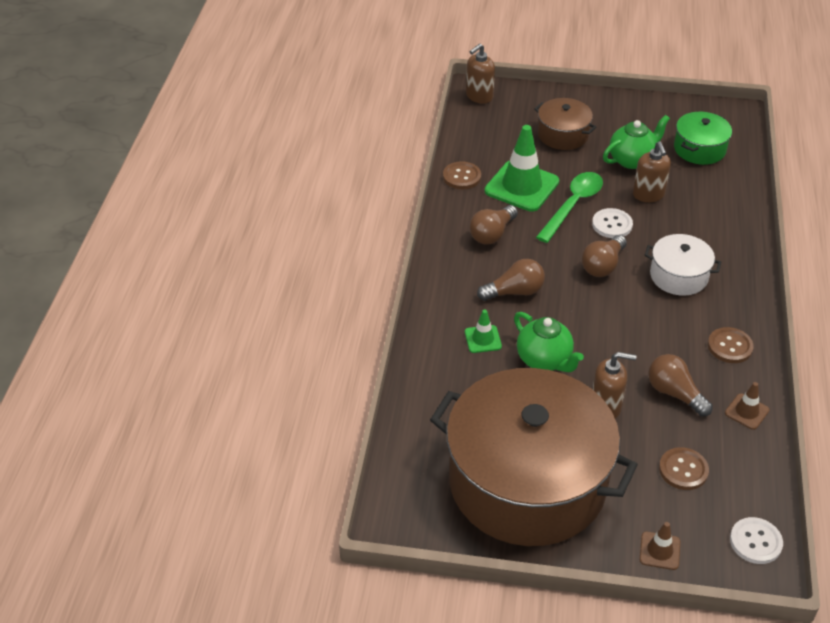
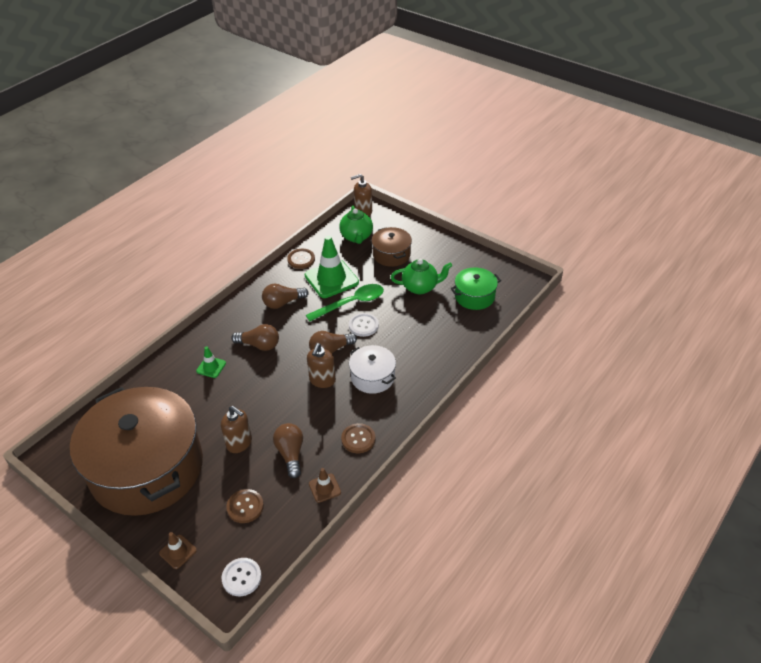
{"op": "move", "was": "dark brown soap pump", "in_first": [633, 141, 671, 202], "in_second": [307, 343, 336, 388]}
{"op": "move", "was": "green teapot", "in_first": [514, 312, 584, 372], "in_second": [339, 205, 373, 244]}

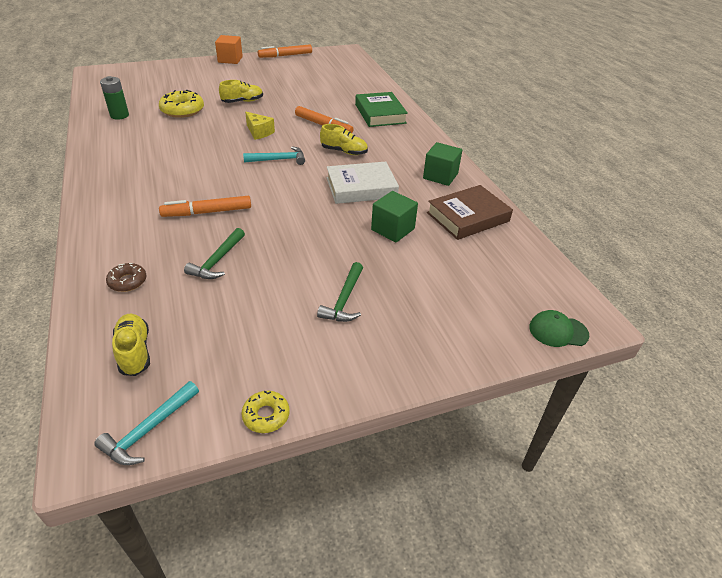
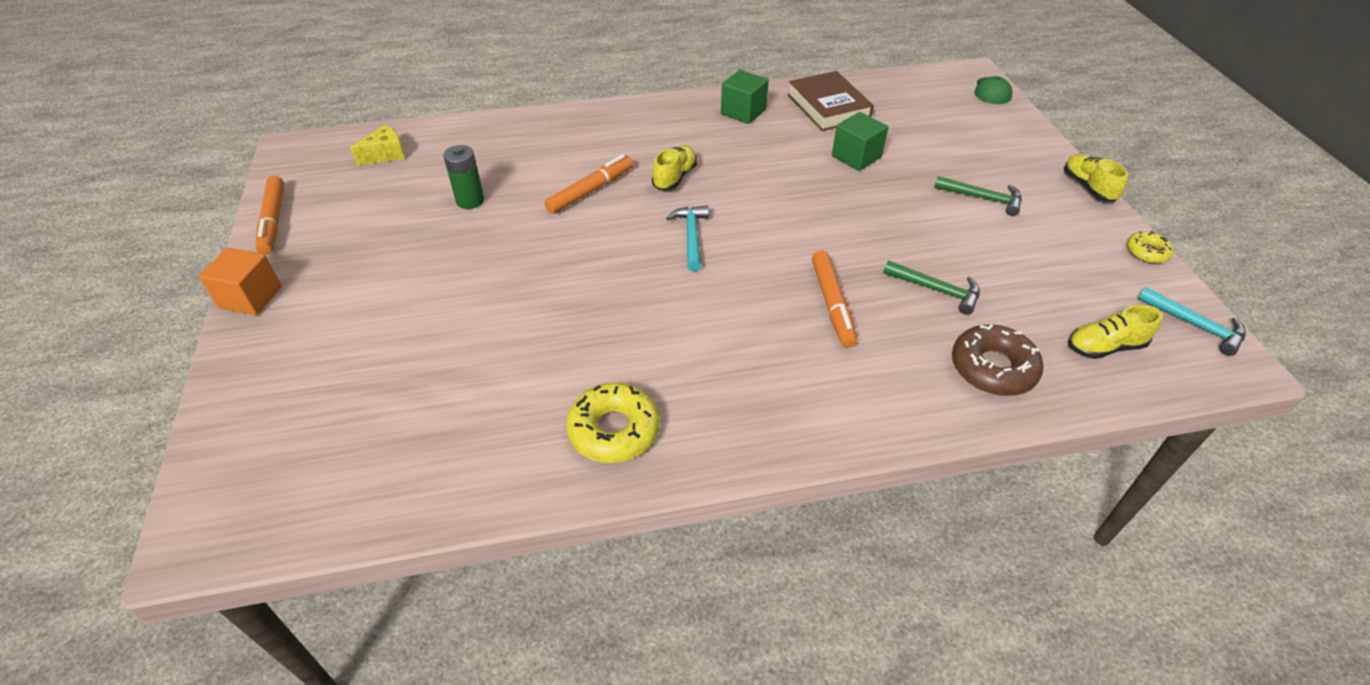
{"op": "move", "was": "green AA battery", "in_first": [100, 76, 129, 120], "in_second": [443, 145, 484, 209]}
{"op": "move", "was": "golden sneaker", "in_first": [219, 80, 263, 103], "in_second": [1064, 154, 1128, 202]}
{"op": "move", "was": "golden doughnut", "in_first": [159, 90, 204, 118], "in_second": [566, 382, 660, 463]}
{"op": "delete", "was": "green hardback", "in_first": [355, 92, 408, 127]}
{"op": "move", "was": "golden piece of cheese", "in_first": [245, 112, 275, 140], "in_second": [350, 125, 405, 166]}
{"op": "delete", "was": "white hardback", "in_first": [327, 162, 399, 204]}
{"op": "resize", "was": "dark brown doughnut", "in_first": [106, 263, 146, 292], "in_second": [952, 324, 1043, 396], "ratio": 1.76}

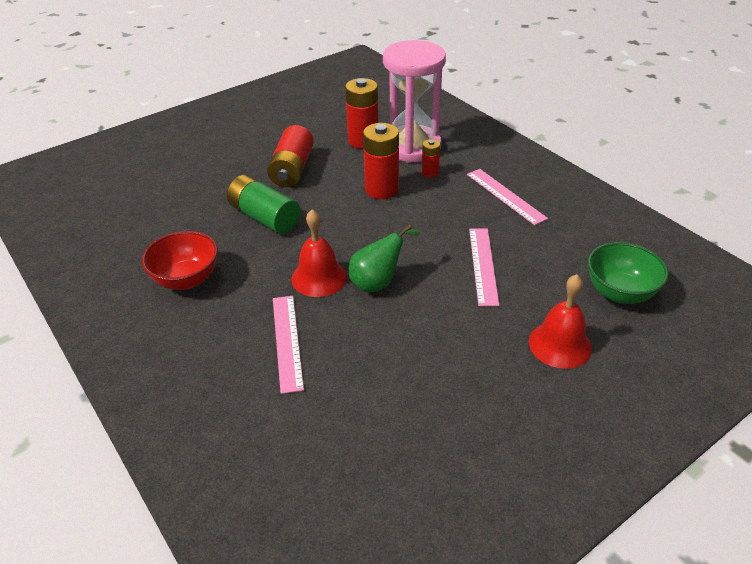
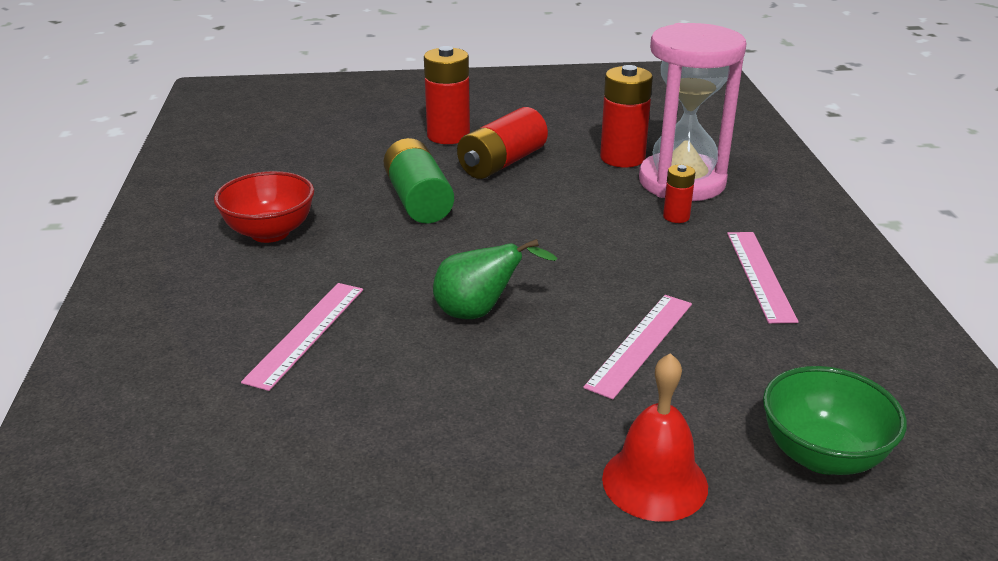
{"op": "move", "was": "scarlet AA battery", "in_first": [363, 123, 399, 199], "in_second": [424, 46, 470, 144]}
{"op": "delete", "was": "scarlet bell", "in_first": [291, 209, 347, 297]}

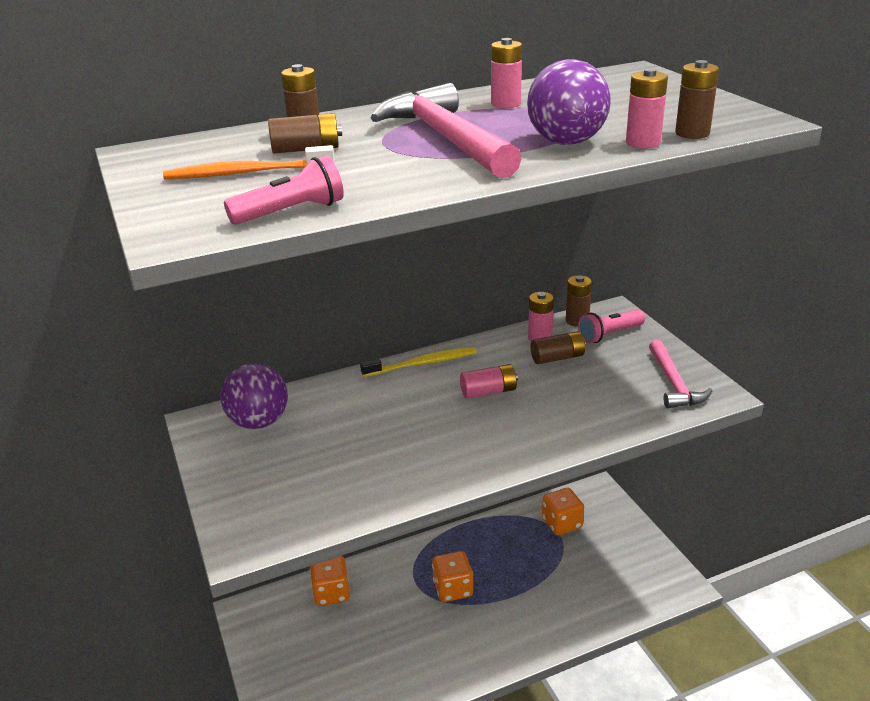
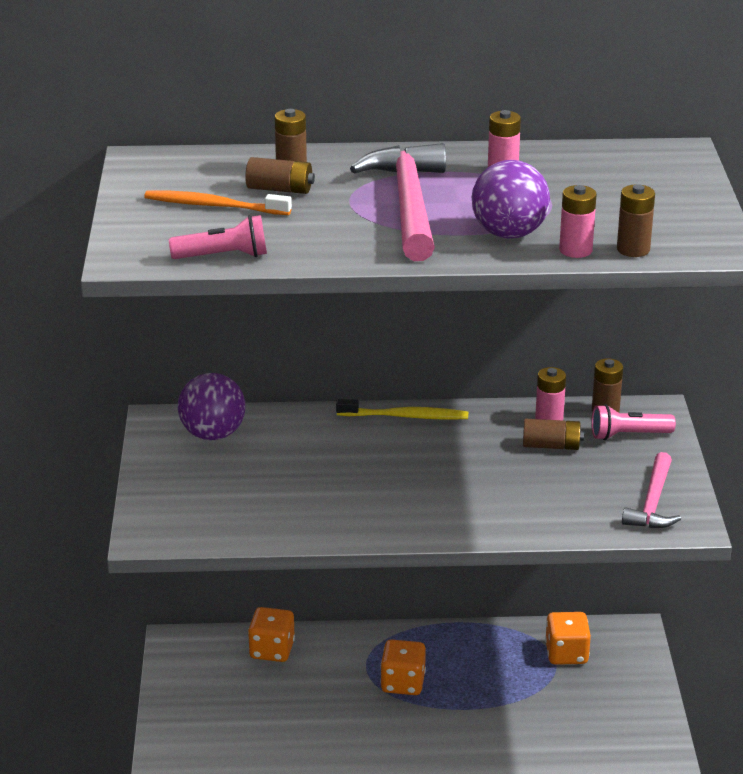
{"op": "delete", "was": "rose-pink AA battery", "in_first": [460, 364, 518, 399]}

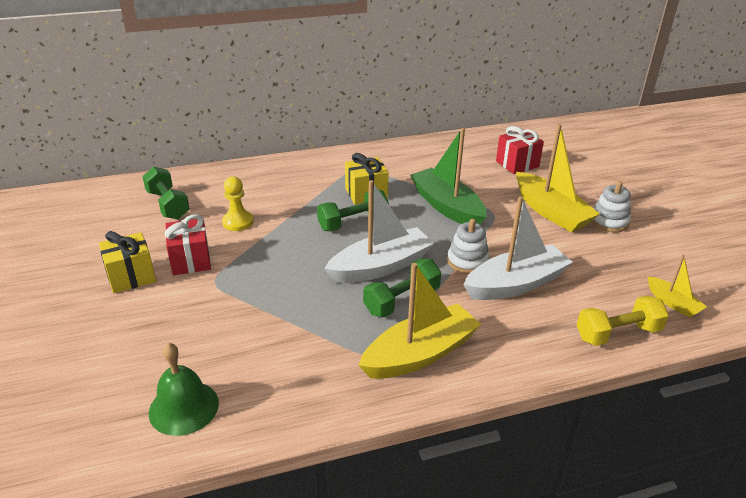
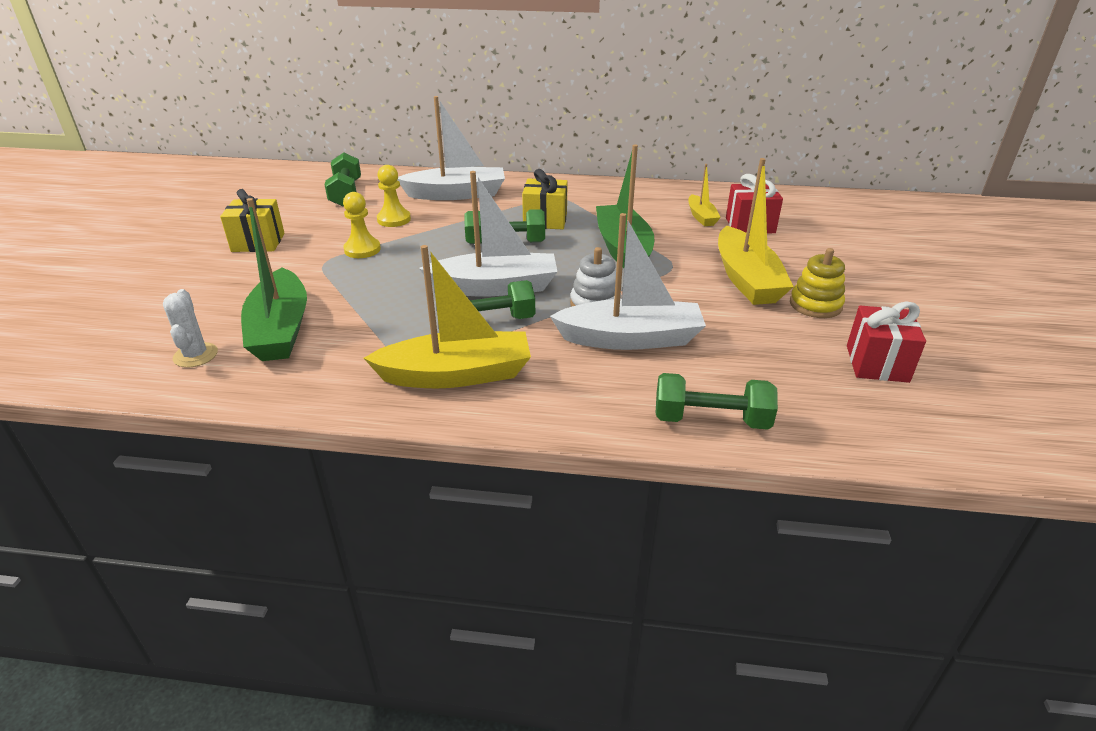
{"op": "recolor", "was": "white ring stacker", "now": "golden ring stacker", "in_first": [591, 181, 631, 232], "in_second": [790, 248, 845, 318]}
{"op": "move", "was": "scarlet wrapped gift", "in_first": [164, 214, 211, 275], "in_second": [847, 302, 926, 383]}
{"op": "move", "was": "golden boat", "in_first": [647, 255, 707, 318], "in_second": [688, 164, 721, 226]}
{"op": "recolor", "was": "golden hand weight", "now": "green hand weight", "in_first": [577, 295, 669, 346], "in_second": [656, 373, 778, 430]}
{"op": "replace", "was": "green bell", "now": "white saguaro cactus", "in_first": [149, 343, 219, 436], "in_second": [163, 289, 218, 368]}
{"op": "insert", "now": "white boat", "in_second": [397, 96, 505, 200]}
{"op": "insert", "now": "golden pawn", "in_second": [343, 192, 381, 258]}
{"op": "insert", "now": "green boat", "in_second": [241, 198, 307, 361]}

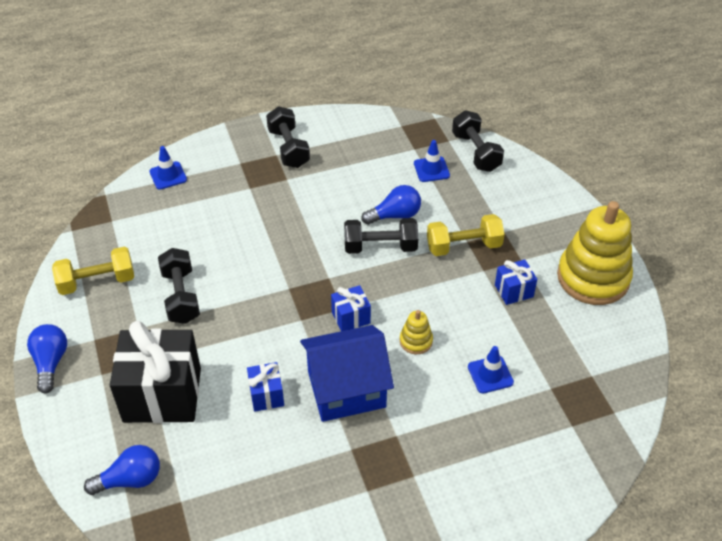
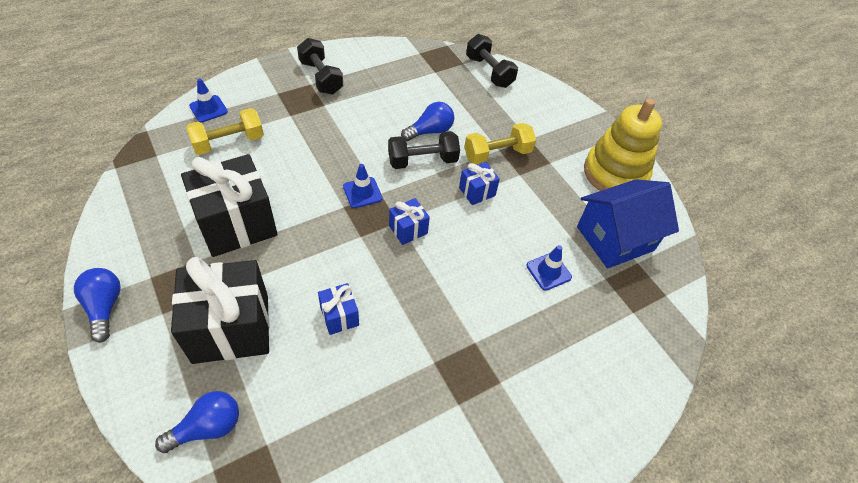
{"op": "move", "was": "cobalt traffic cone", "in_first": [414, 140, 450, 182], "in_second": [343, 164, 382, 208]}
{"op": "move", "was": "golden hand weight", "in_first": [52, 247, 134, 295], "in_second": [186, 108, 264, 155]}
{"op": "replace", "was": "black hand weight", "now": "black wrapped gift", "in_first": [158, 248, 200, 324], "in_second": [181, 154, 278, 257]}
{"op": "move", "was": "cobalt wrapped gift", "in_first": [495, 259, 537, 305], "in_second": [459, 162, 500, 205]}
{"op": "delete", "was": "golden ring stacker", "in_first": [400, 310, 433, 354]}
{"op": "move", "was": "cobalt house", "in_first": [300, 325, 394, 422], "in_second": [577, 179, 679, 269]}

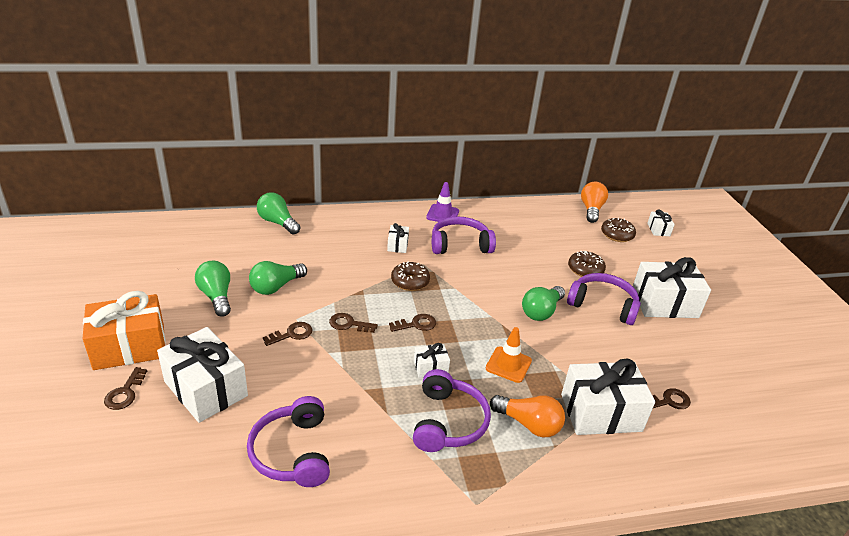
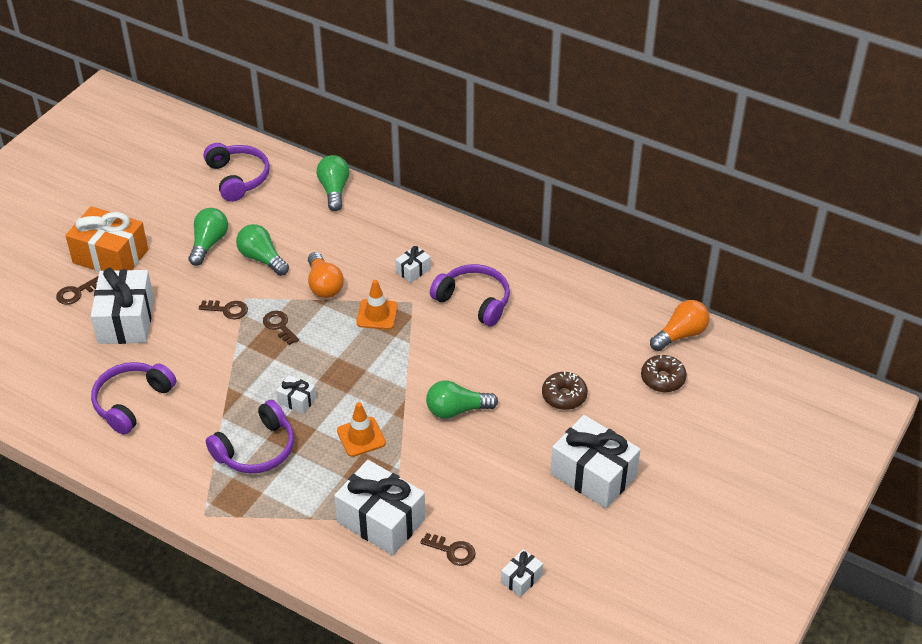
{"op": "delete", "was": "purple traffic cone", "in_first": [426, 182, 459, 222]}
{"op": "move", "was": "white wrapped gift", "in_first": [647, 209, 675, 236], "in_second": [501, 549, 543, 597]}
{"op": "rotate", "was": "green bulb", "in_first": [249, 261, 307, 295], "in_second": [236, 224, 289, 276], "clockwise": 45}
{"op": "replace", "was": "dark brown doughnut", "now": "orange-coloured traffic cone", "in_first": [391, 262, 430, 291], "in_second": [356, 280, 398, 330]}
{"op": "move", "was": "purple headset", "in_first": [567, 273, 641, 325], "in_second": [204, 143, 270, 202]}
{"op": "delete", "was": "dark brown door key", "in_first": [389, 314, 436, 332]}
{"op": "move", "was": "orange-coloured bulb", "in_first": [490, 395, 565, 437], "in_second": [308, 252, 344, 298]}

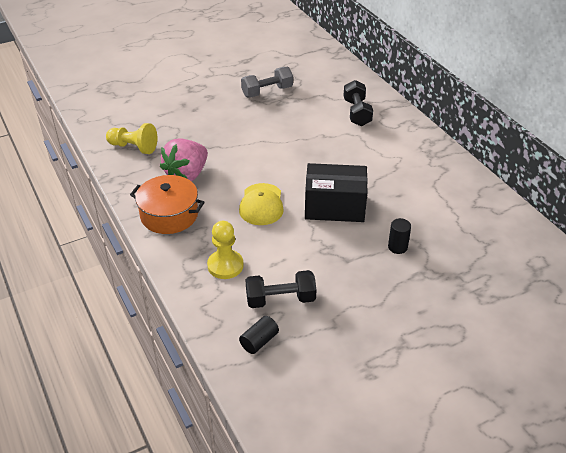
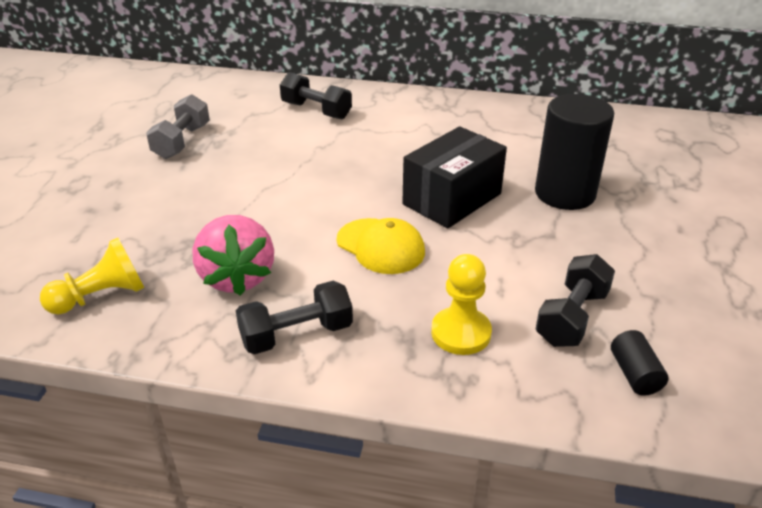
{"op": "replace", "was": "orange-coloured stockpot", "now": "black hand weight", "in_first": [130, 175, 205, 234], "in_second": [236, 281, 353, 354]}
{"op": "resize", "was": "black solid cylinder", "in_first": [388, 218, 411, 254], "in_second": [535, 94, 614, 210], "ratio": 2.29}

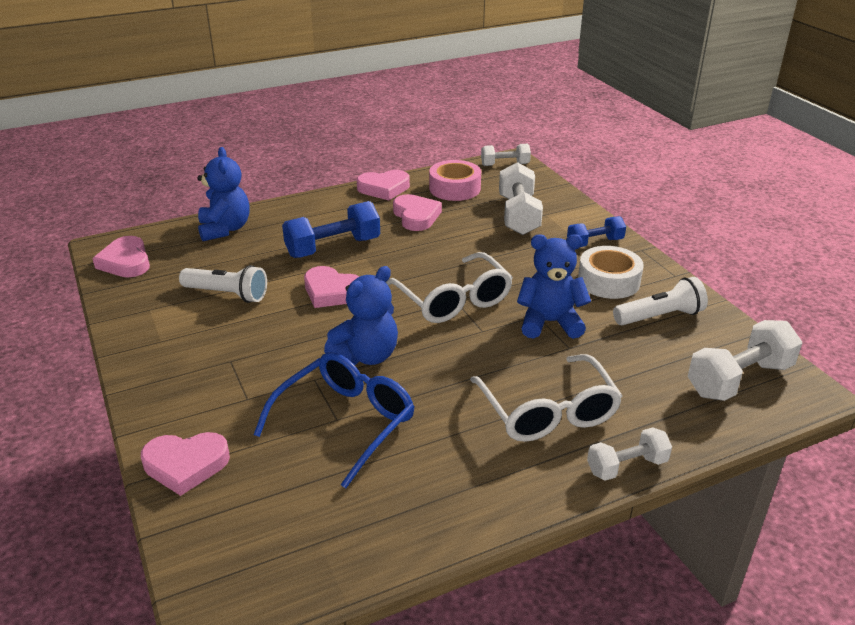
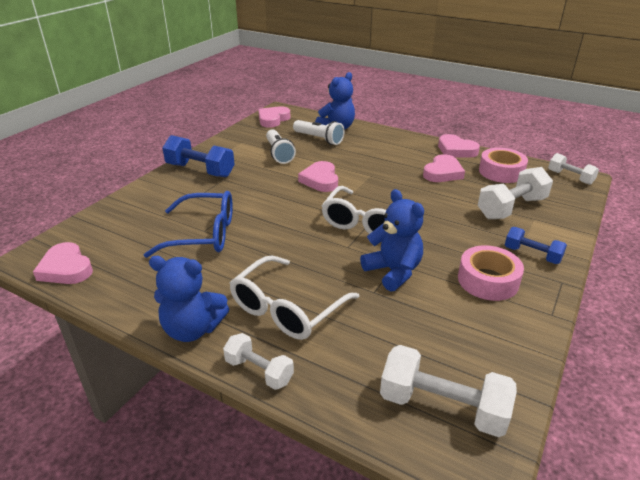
{"op": "move", "was": "cobalt hand weight", "in_first": [282, 201, 380, 258], "in_second": [162, 135, 235, 177]}
{"op": "recolor", "was": "white sticky tape", "now": "rose-pink sticky tape", "in_first": [578, 246, 644, 299], "in_second": [458, 245, 524, 301]}
{"op": "move", "was": "cobalt teddy bear", "in_first": [324, 266, 398, 365], "in_second": [149, 256, 229, 342]}
{"op": "move", "was": "white pocket torch", "in_first": [613, 277, 708, 325], "in_second": [293, 120, 344, 145]}
{"op": "move", "was": "rose-pink heart", "in_first": [141, 432, 230, 496], "in_second": [33, 242, 93, 284]}

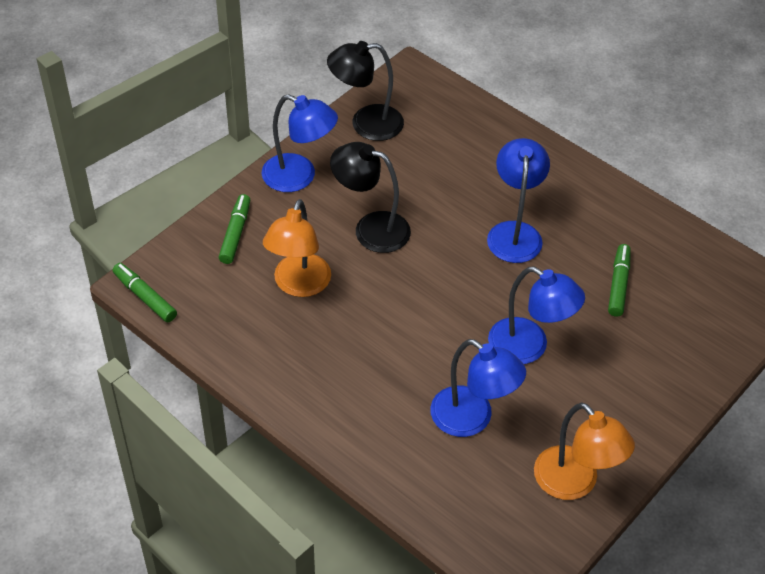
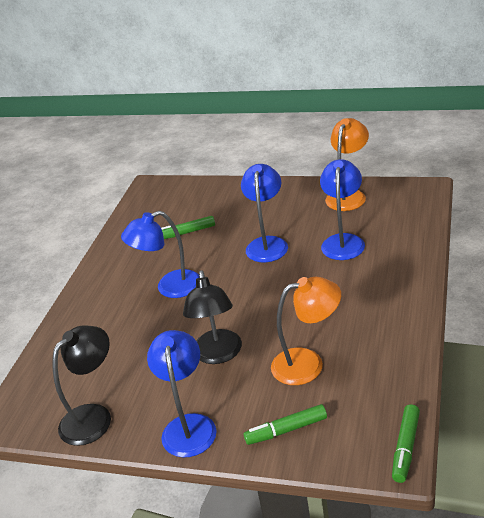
{"op": "rotate", "was": "black lamp", "in_first": [327, 41, 404, 141], "in_second": [52, 325, 111, 446], "clockwise": -105}

